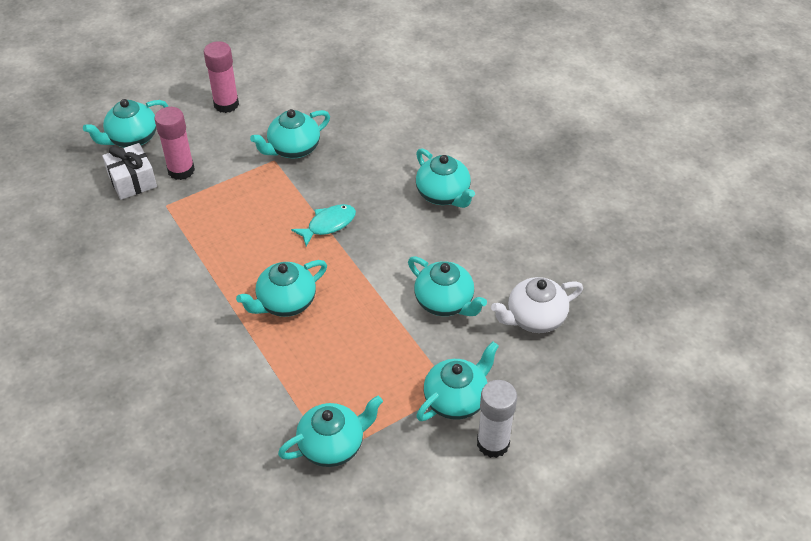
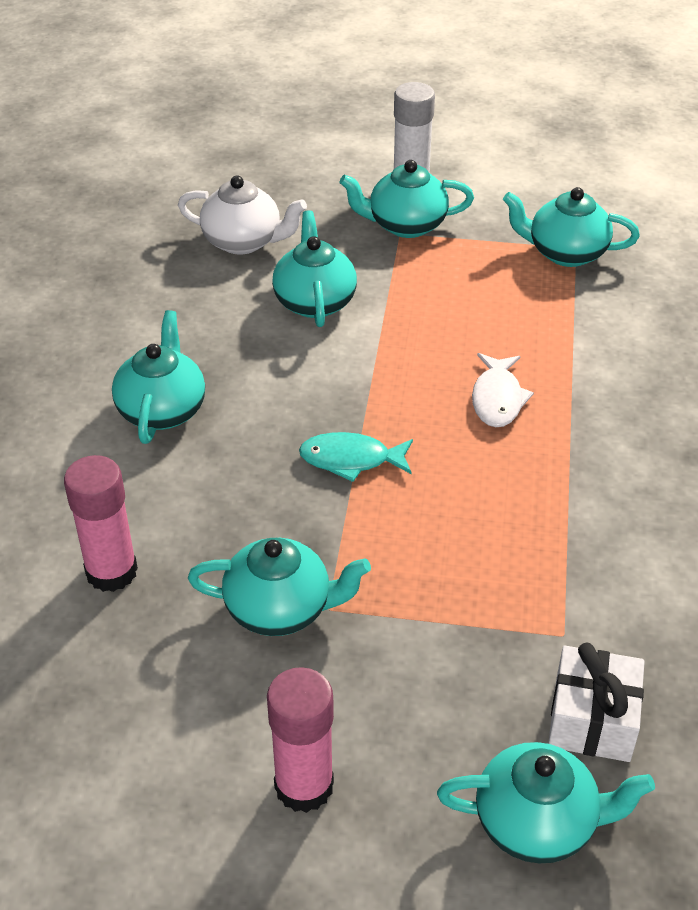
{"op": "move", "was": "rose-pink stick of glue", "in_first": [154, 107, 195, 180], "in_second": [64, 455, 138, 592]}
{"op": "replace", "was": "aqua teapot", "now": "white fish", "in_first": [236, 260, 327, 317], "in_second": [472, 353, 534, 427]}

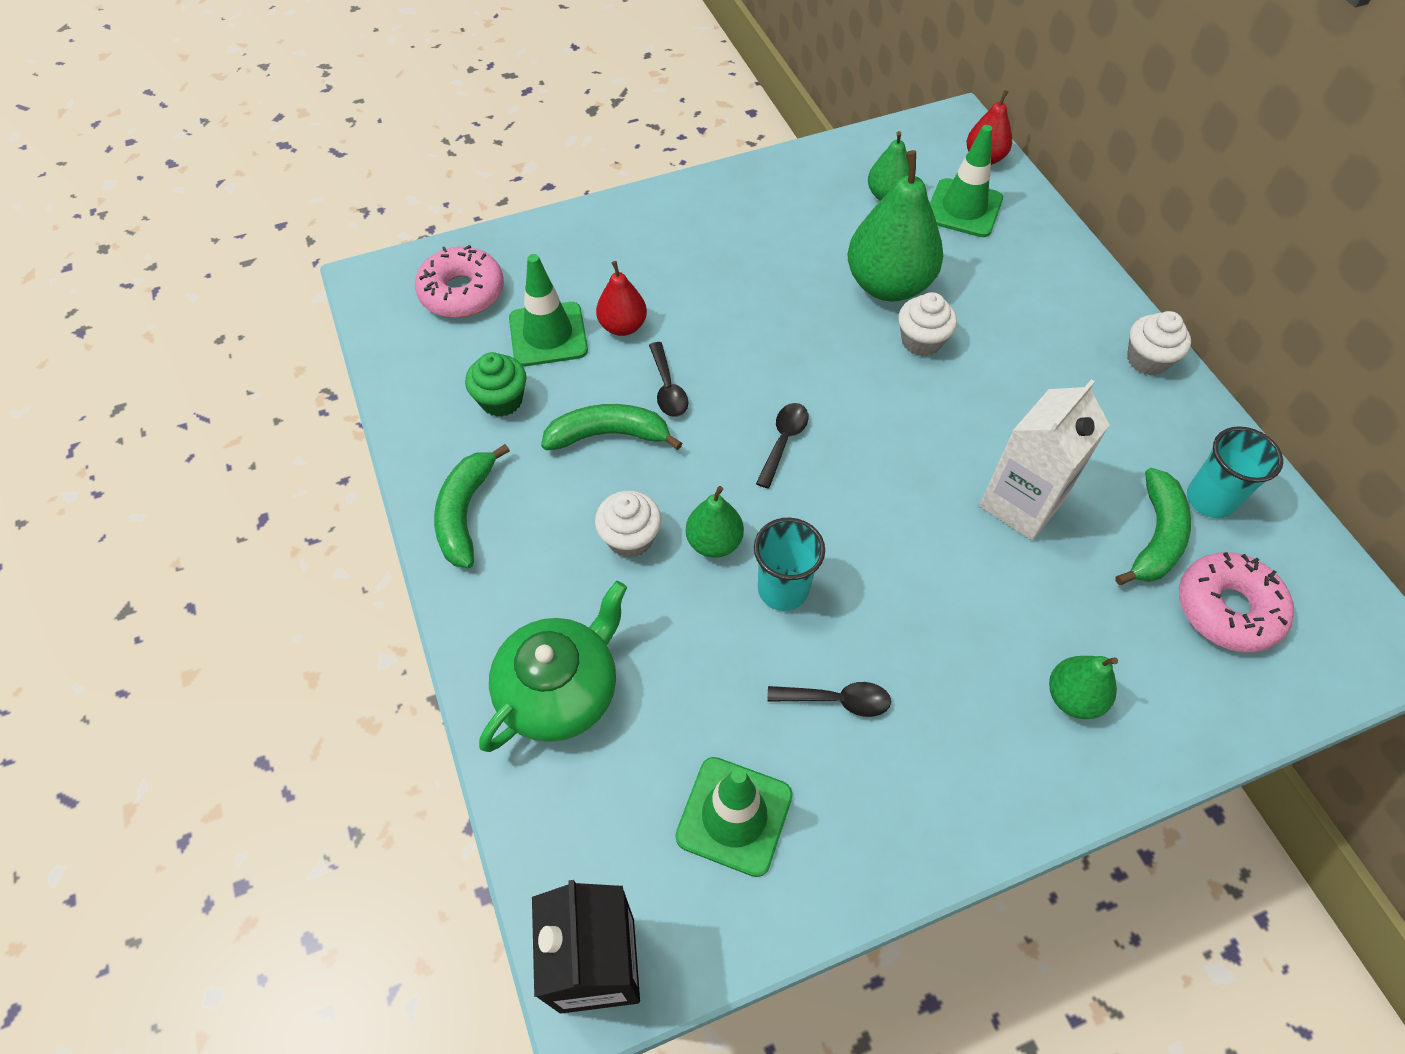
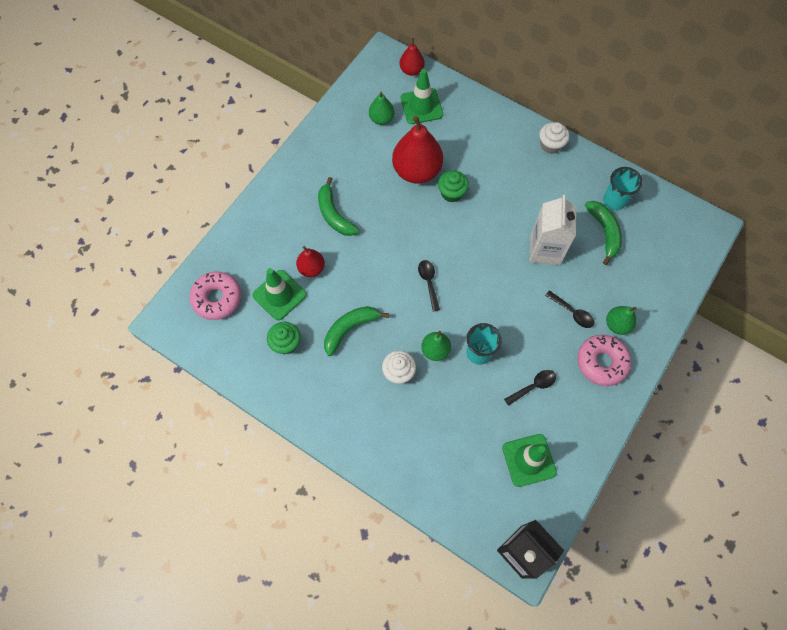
{"op": "recolor", "was": "green toy pear", "now": "scarlet toy pear", "in_first": [848, 150, 943, 302], "in_second": [392, 116, 443, 184]}
{"op": "recolor", "was": "white muffin", "now": "green muffin", "in_first": [898, 292, 957, 356], "in_second": [438, 170, 469, 202]}
{"op": "move", "was": "black teaspoon", "in_first": [649, 342, 688, 417], "in_second": [545, 290, 594, 328]}
{"op": "move", "was": "green banana fruit", "in_first": [434, 444, 510, 568], "in_second": [318, 177, 359, 236]}
{"op": "move", "was": "rose-pink doughnut", "in_first": [1179, 552, 1294, 652], "in_second": [577, 335, 631, 386]}
{"op": "delete", "was": "green teapot", "in_first": [479, 581, 627, 752]}

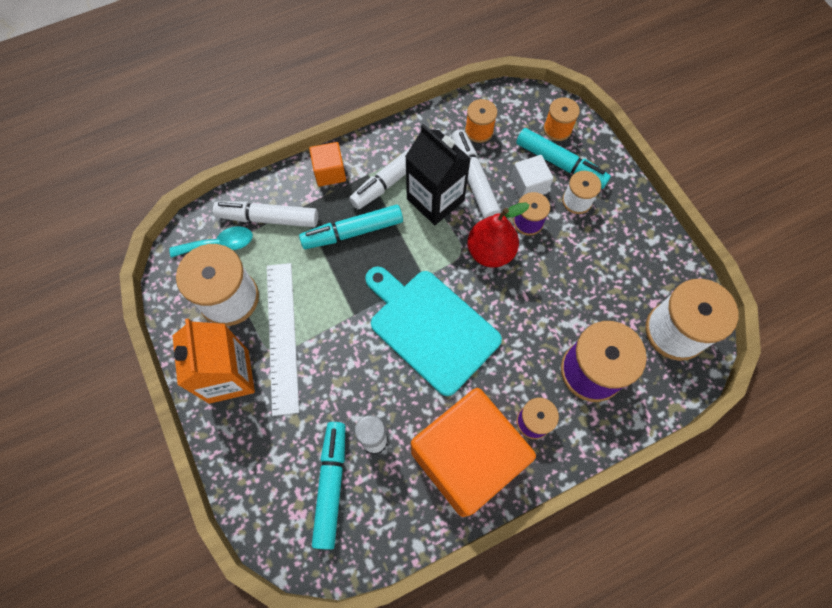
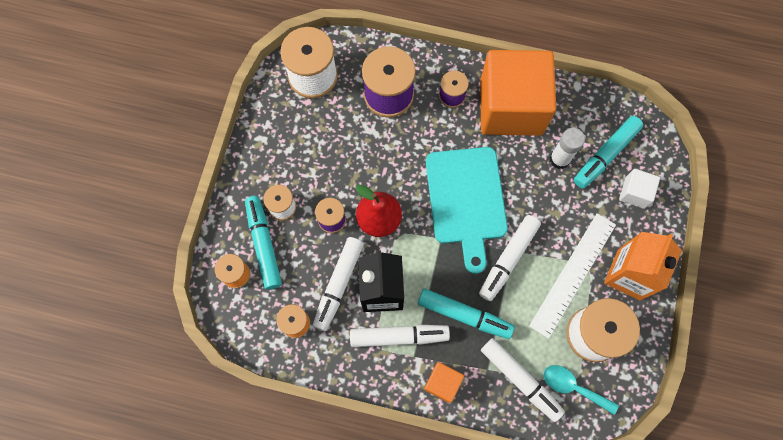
{"op": "move", "was": "white cube", "in_first": [511, 155, 553, 198], "in_second": [619, 169, 660, 209]}
{"op": "insert", "now": "white marker pen", "in_second": [479, 215, 541, 301]}

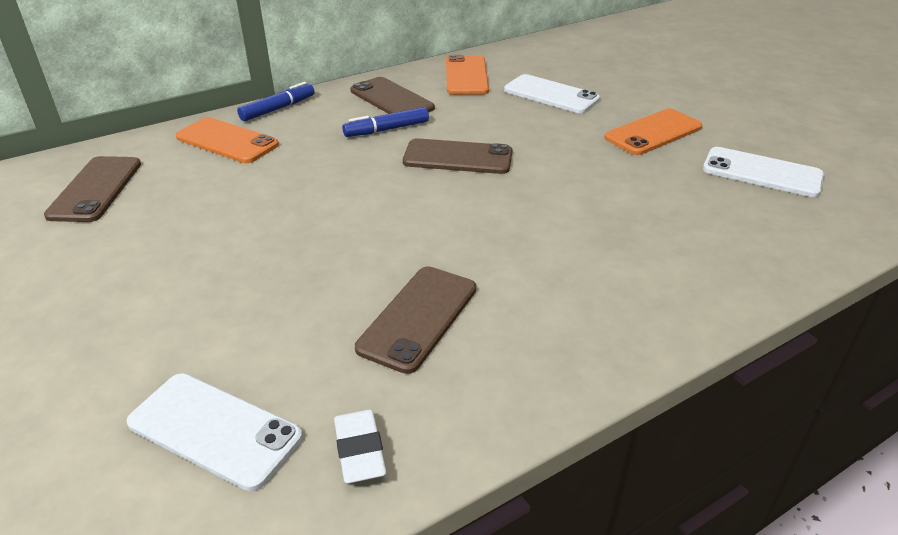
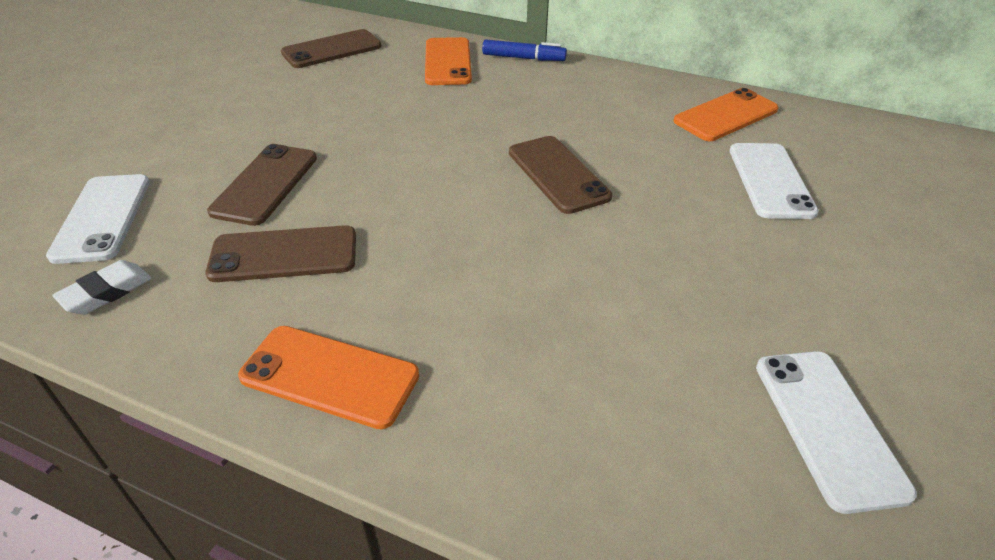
{"op": "move", "was": "dark brown phone", "in_first": [350, 77, 435, 114], "in_second": [207, 144, 317, 226]}
{"op": "delete", "was": "cobalt marker pen", "in_first": [342, 107, 429, 137]}
{"op": "move", "was": "orange-coloured phone", "in_first": [604, 109, 702, 155], "in_second": [238, 326, 419, 429]}

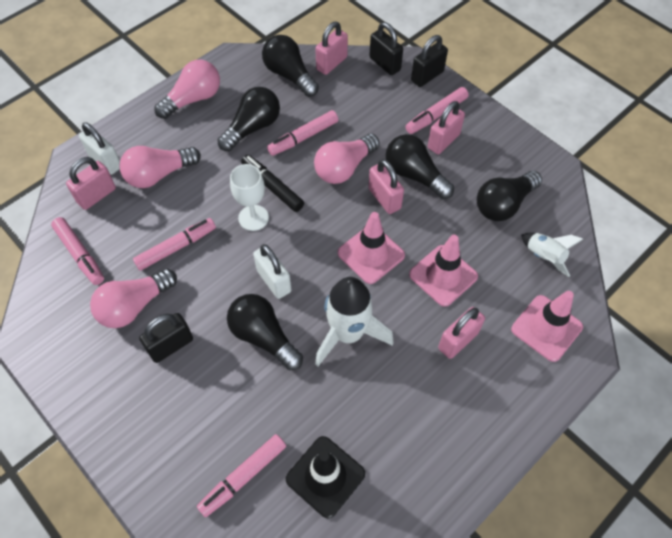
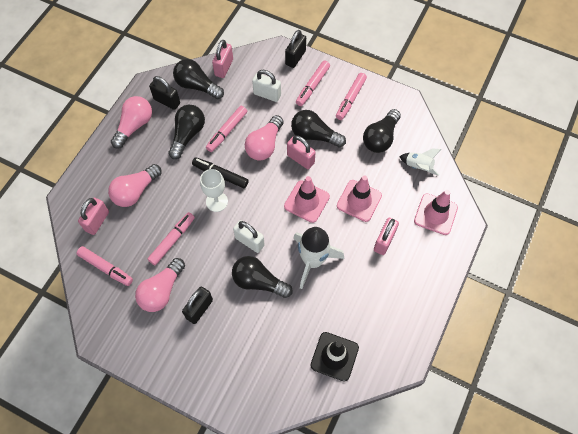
{"op": "move", "was": "black padlock", "in_first": [369, 22, 403, 75], "in_second": [149, 76, 180, 110]}
{"op": "delete", "was": "rose-pink padlock", "in_first": [428, 101, 465, 154]}
{"op": "move", "was": "white padlock", "in_first": [79, 122, 120, 175], "in_second": [252, 70, 281, 102]}
{"op": "move", "was": "rose-pink marker pen", "in_first": [197, 434, 286, 517], "in_second": [336, 73, 367, 120]}

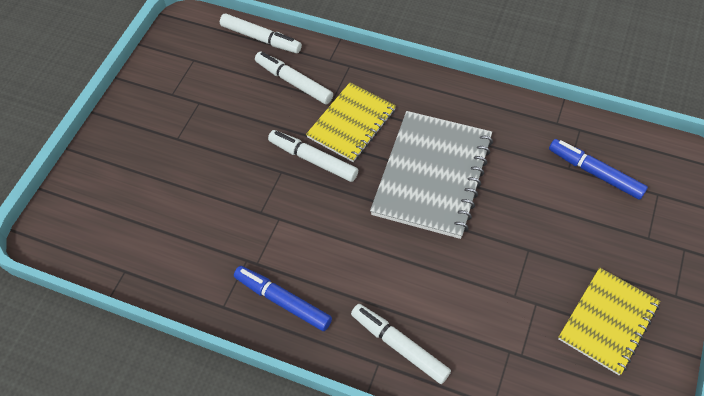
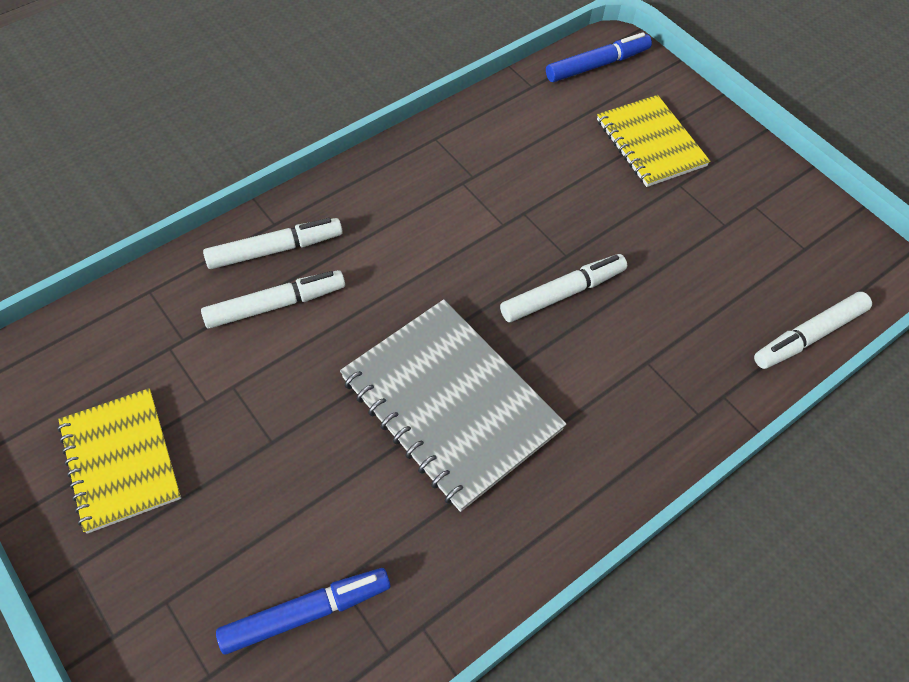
{"op": "move", "was": "white marker pen", "in_first": [255, 51, 333, 105], "in_second": [201, 270, 345, 329]}
{"op": "move", "was": "golden exercise book", "in_first": [306, 82, 396, 162], "in_second": [597, 95, 710, 187]}
{"op": "move", "was": "cobalt marker pen", "in_first": [234, 266, 332, 331], "in_second": [546, 32, 652, 82]}

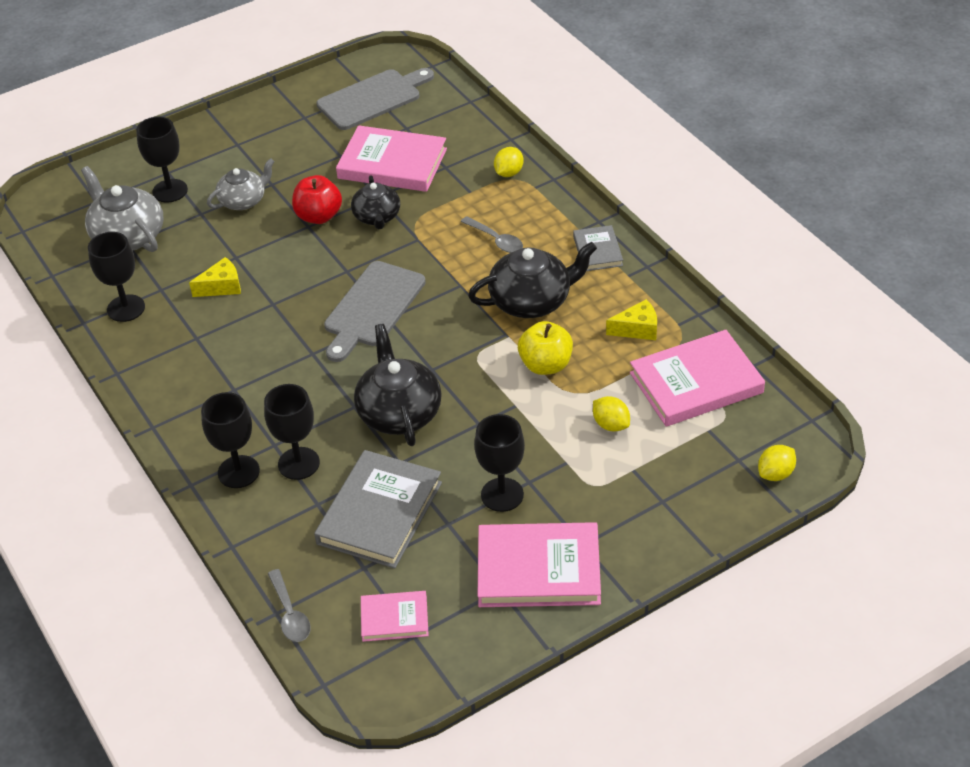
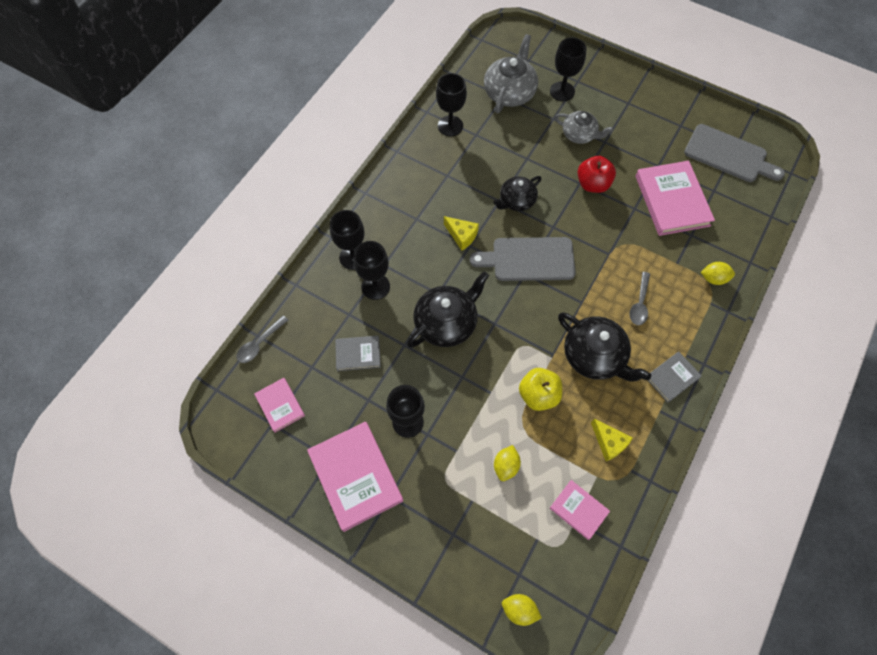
{"op": "move", "was": "black teapot", "in_first": [351, 175, 400, 229], "in_second": [493, 176, 542, 211]}
{"op": "move", "was": "golden piece of cheese", "in_first": [189, 257, 241, 297], "in_second": [444, 216, 479, 250]}
{"op": "resize", "was": "rose-pink hardback", "in_first": [630, 330, 765, 427], "in_second": [550, 480, 610, 540], "ratio": 0.54}
{"op": "resize", "was": "grey hardback", "in_first": [314, 450, 442, 569], "in_second": [335, 336, 381, 371], "ratio": 0.54}

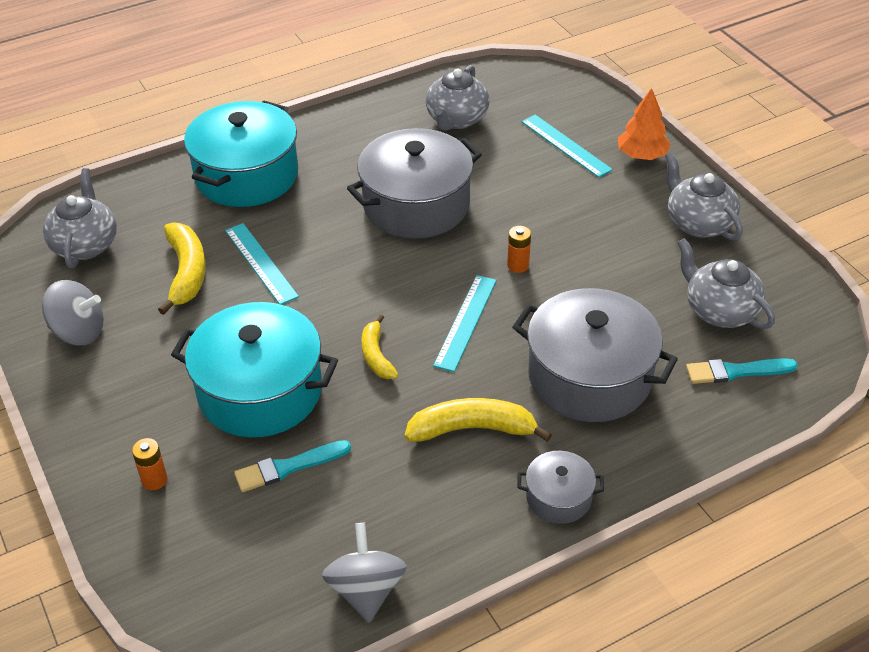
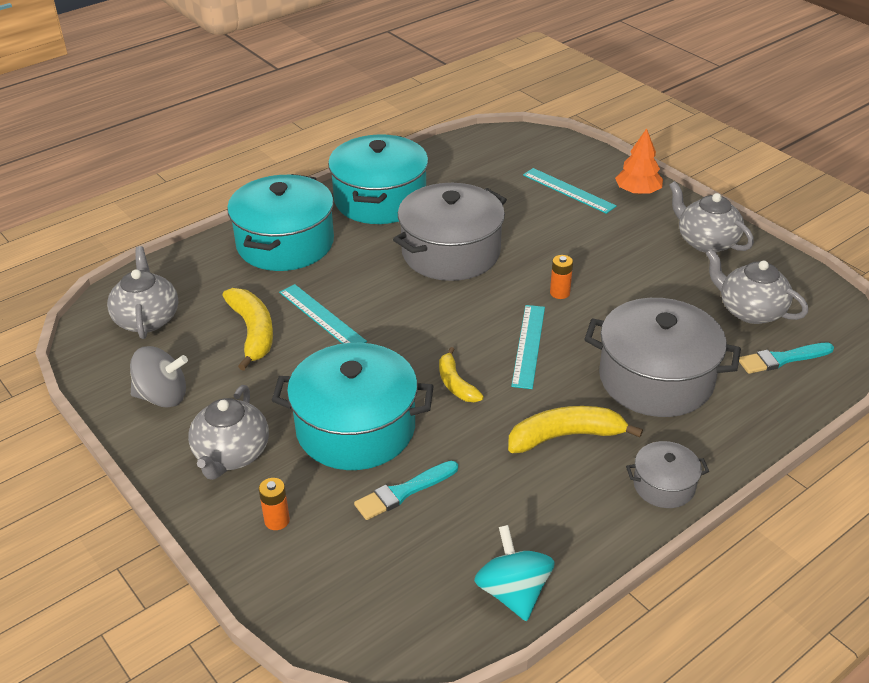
{"op": "move", "was": "grey teapot", "in_first": [426, 65, 489, 131], "in_second": [188, 385, 269, 480]}
{"op": "recolor", "was": "grey spinning top", "now": "aqua spinning top", "in_first": [322, 523, 407, 623], "in_second": [474, 525, 555, 621]}
{"op": "insert", "now": "aqua stockpot", "in_second": [328, 134, 429, 224]}

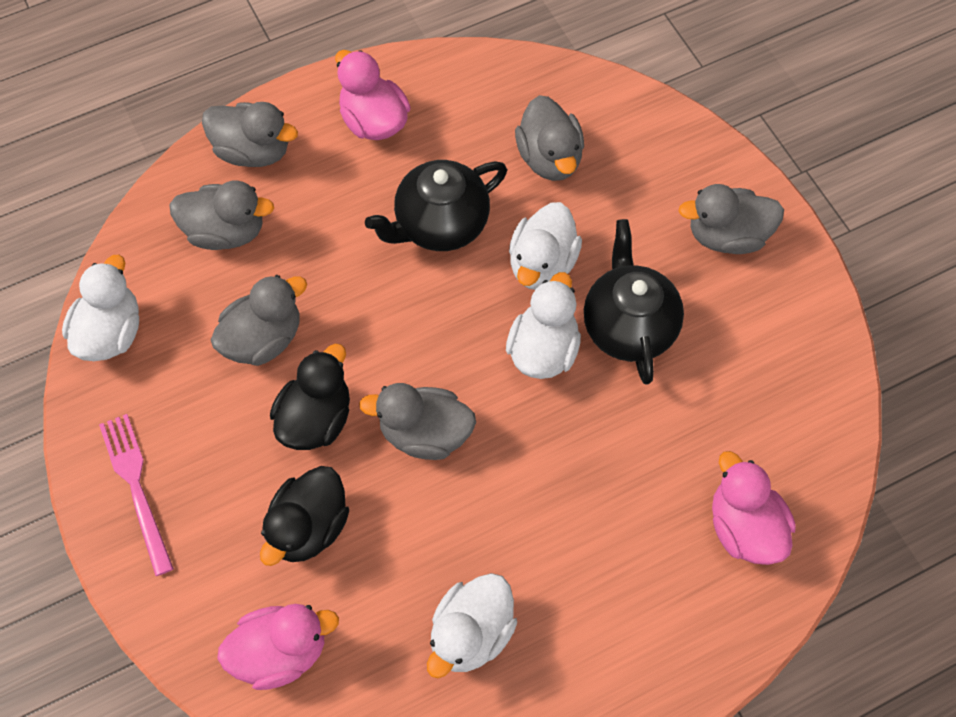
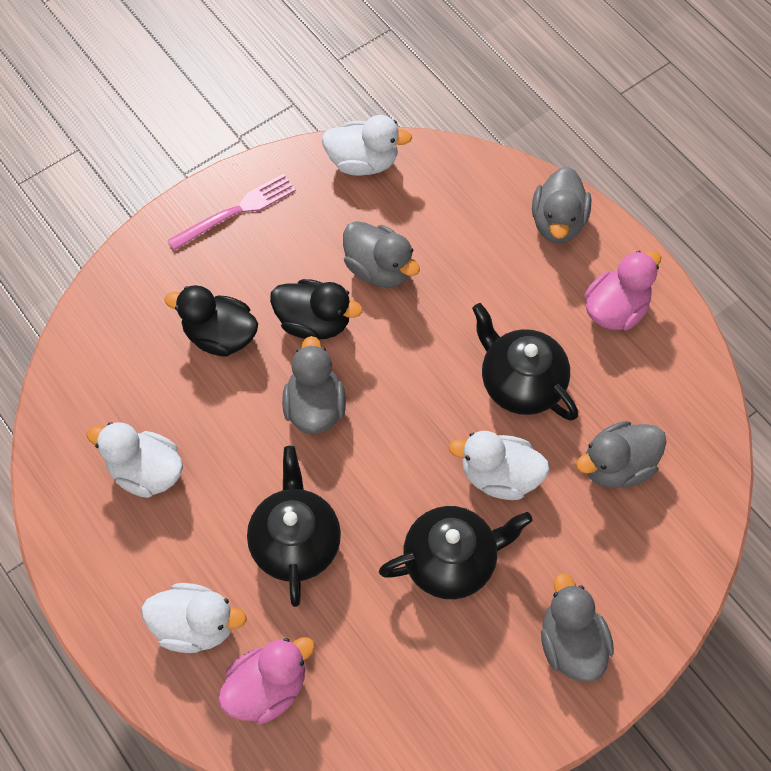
{"op": "delete", "was": "grey duck", "in_first": [169, 180, 274, 250]}
{"op": "move", "was": "white duck", "in_first": [506, 272, 581, 379], "in_second": [141, 583, 247, 653]}
{"op": "delete", "was": "rose-pink duck", "in_first": [217, 604, 339, 690]}
{"op": "insert", "now": "black teapot", "in_second": [247, 446, 341, 607]}

